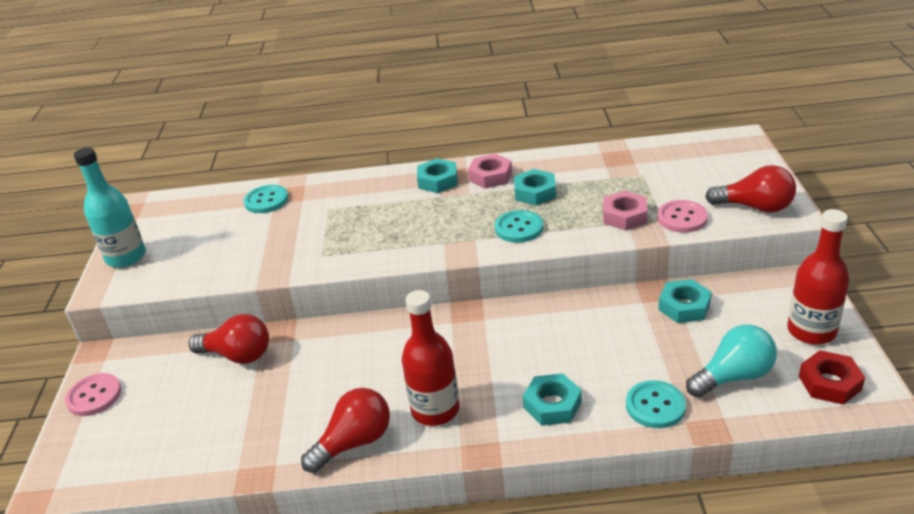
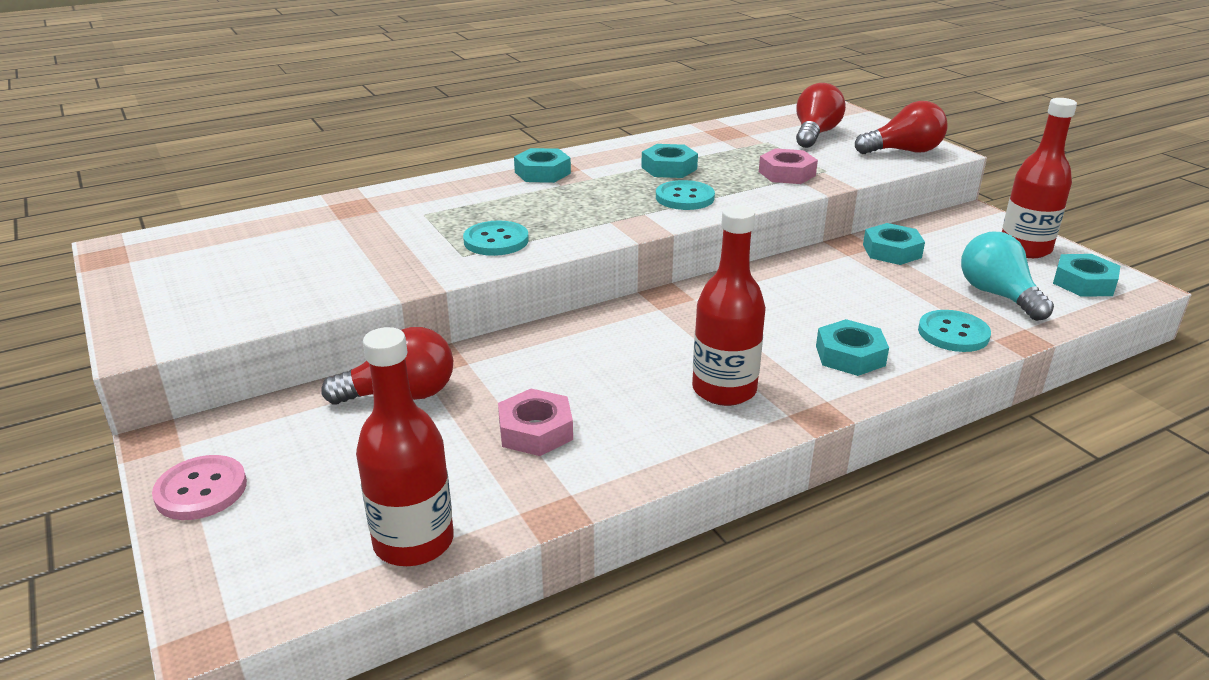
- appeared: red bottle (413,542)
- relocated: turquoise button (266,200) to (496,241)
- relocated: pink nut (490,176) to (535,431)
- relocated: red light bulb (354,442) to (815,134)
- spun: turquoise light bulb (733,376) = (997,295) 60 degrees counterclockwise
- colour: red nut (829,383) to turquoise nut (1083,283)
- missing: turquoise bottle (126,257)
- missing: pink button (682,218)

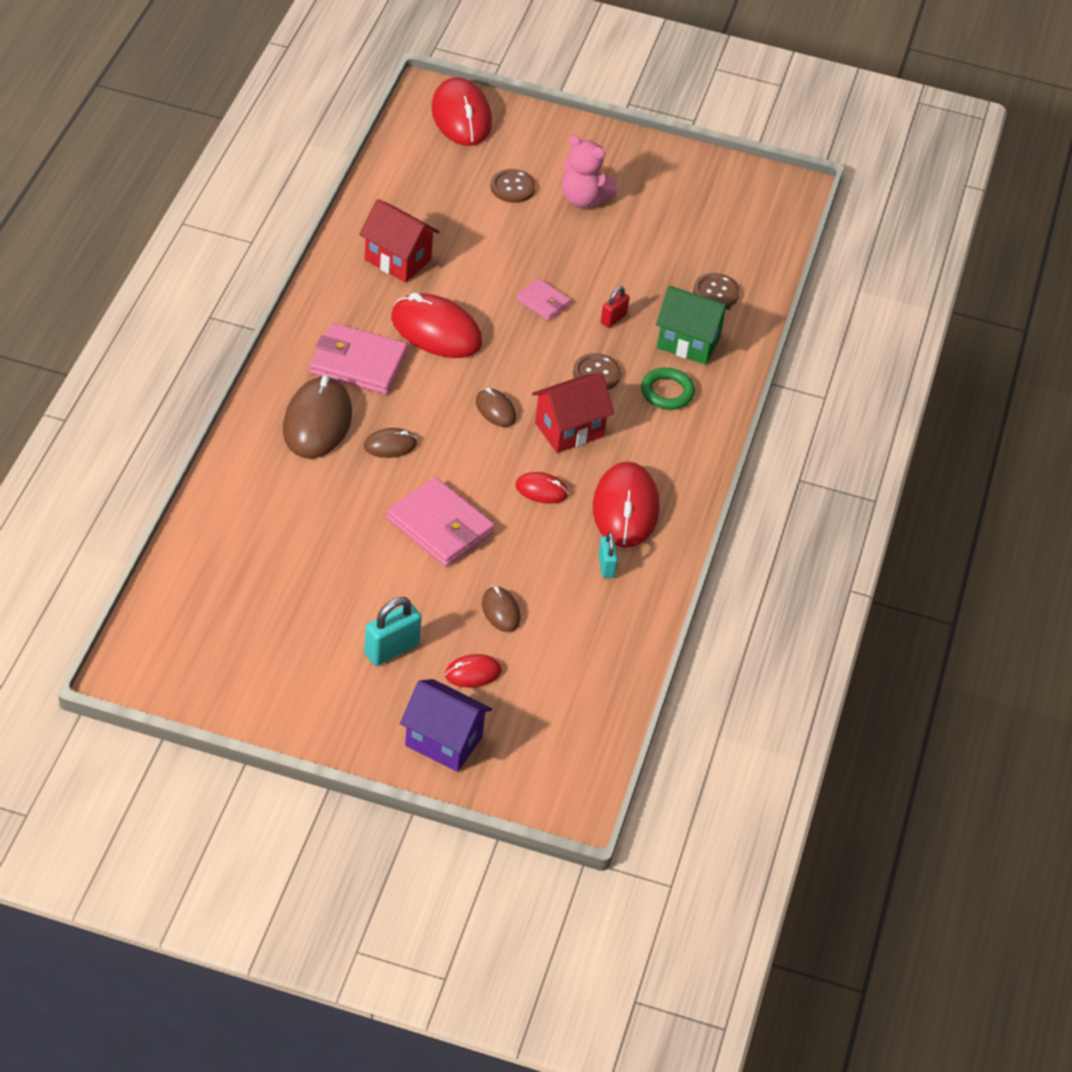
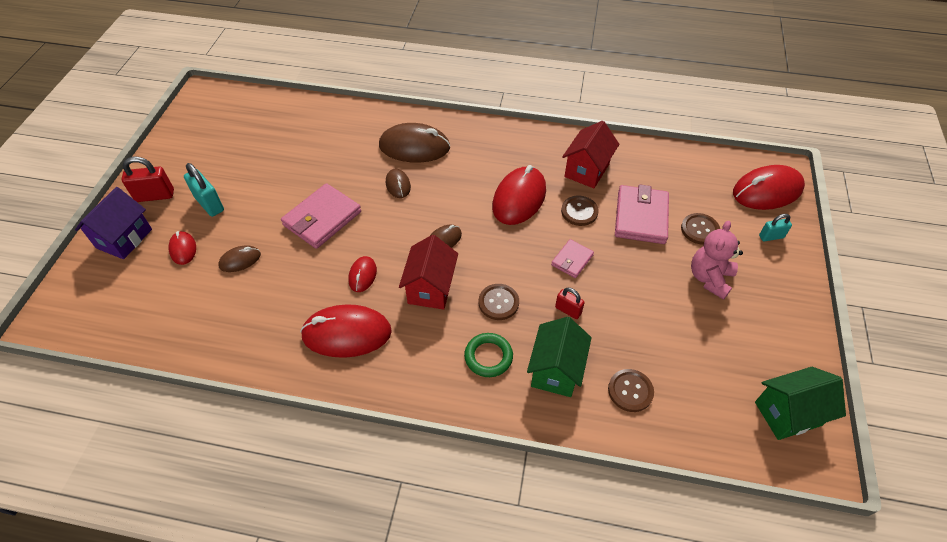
- appeared: red padlock (155,196)
- spun: red house (569,429) = (430,288) 45 degrees clockwise
- appeared: brown button (579,211)
- relocated: pink wallet (358,363) to (641,217)
- appeared: green house (787,413)
- relocated: turquoise padlock (606,566) to (771,237)

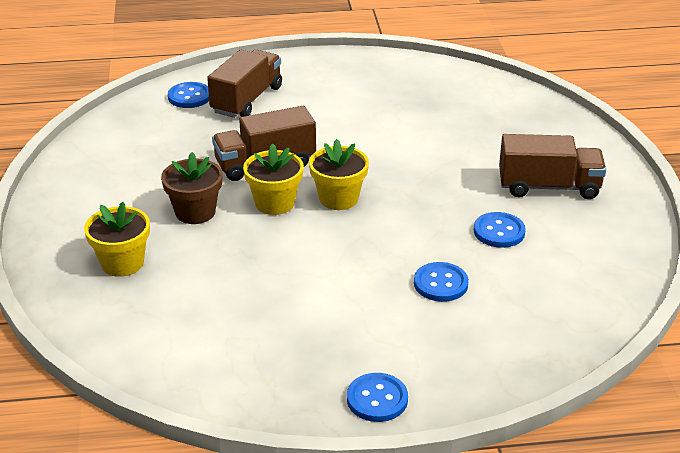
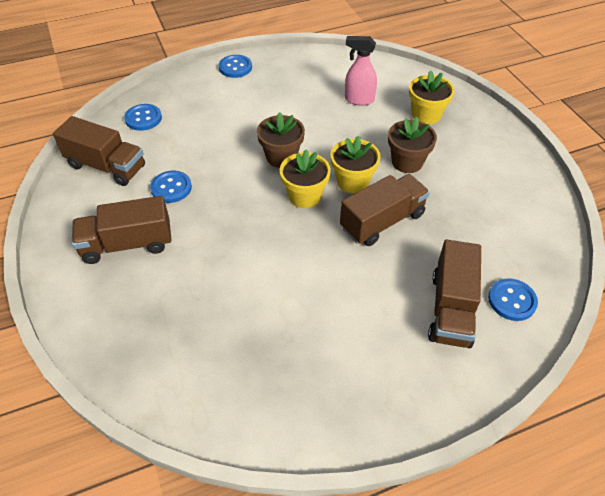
- appeared: brown truck (106,166)
- relocated: blue button (440,284) to (143,118)
- appeared: brown flower pot (281,157)
- appeared: pink spray bottle (358,100)

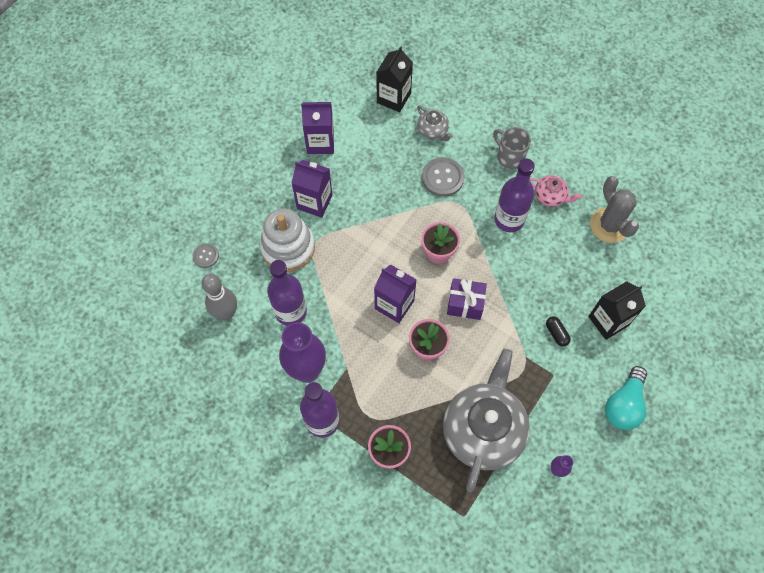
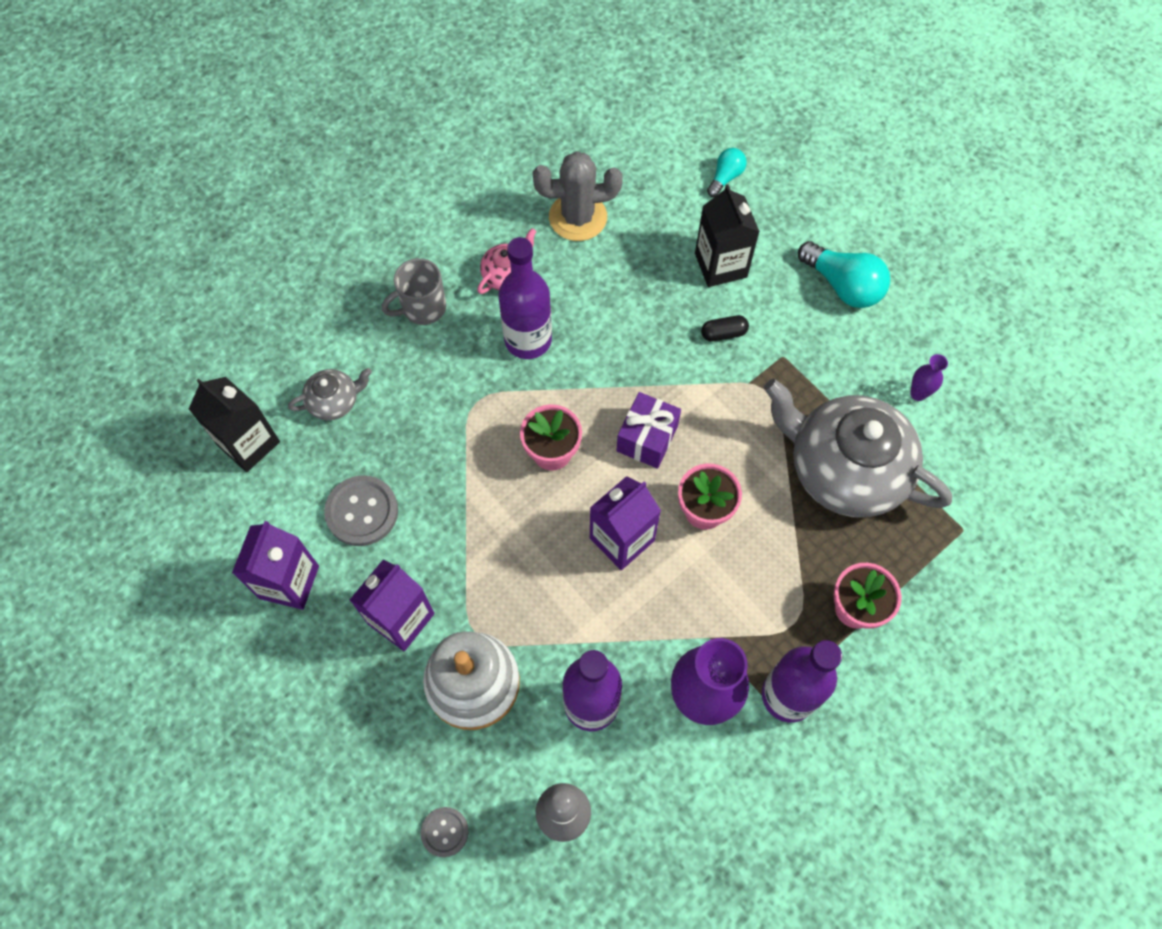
- relocated: grey button (442,178) to (362,511)
- appeared: turquoise light bulb (725,177)

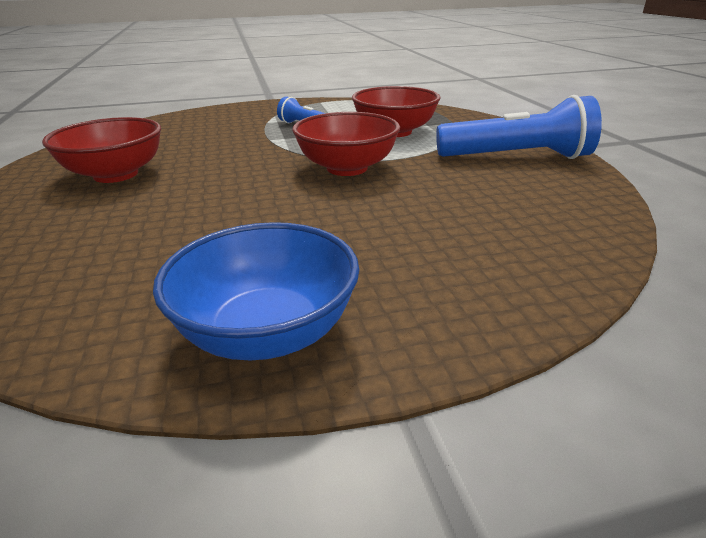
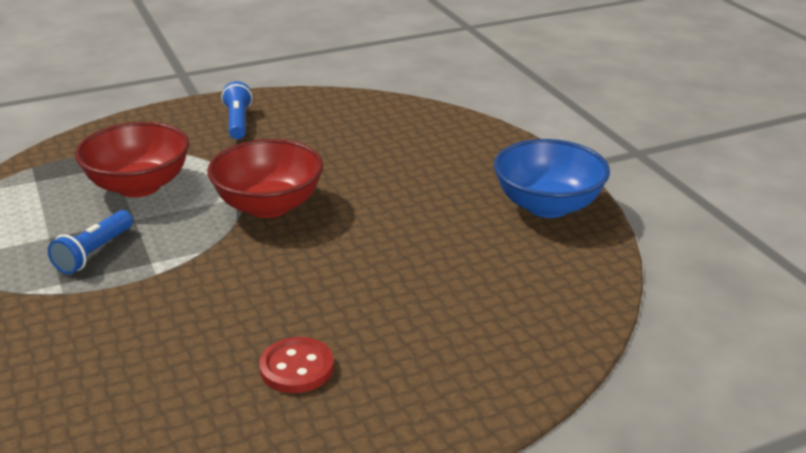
- size: blue flashlight (517,157) = (238,122) x0.53
- exchanged: red bowl (116,174) to red button (297,368)

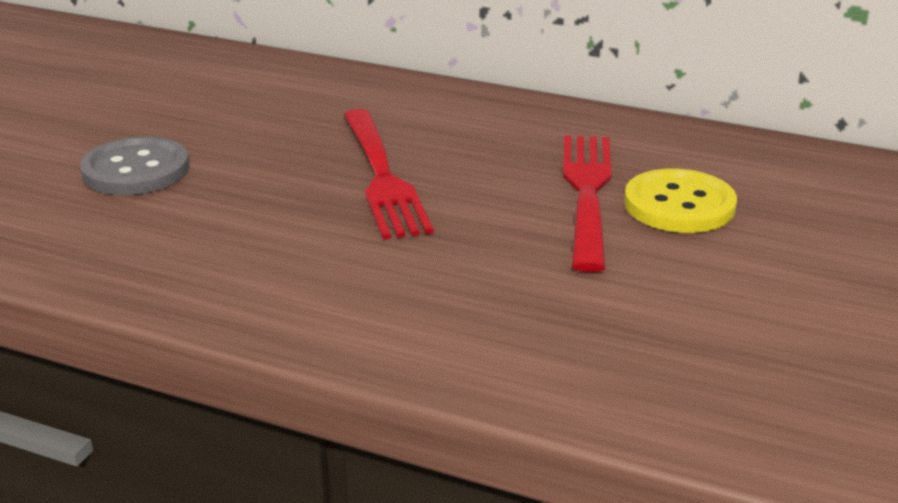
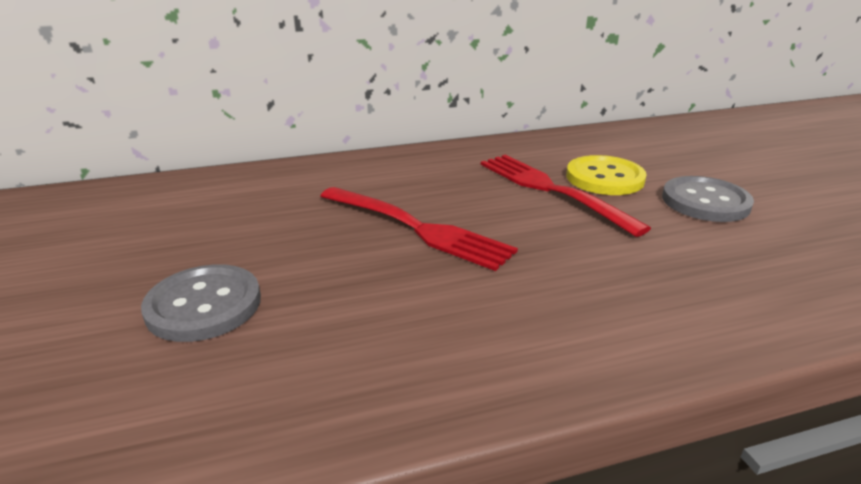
- appeared: grey button (705,202)

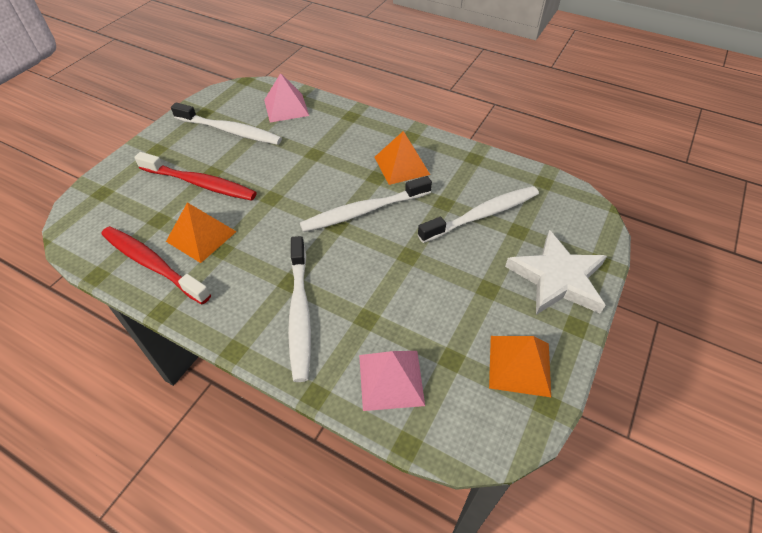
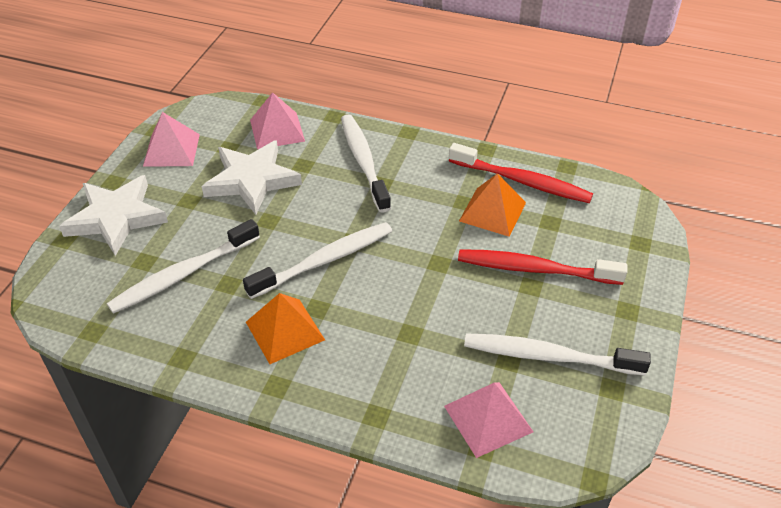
- colour: orange pyramid (519,365) to pink pyramid (172,150)
- appeared: white star (251,180)

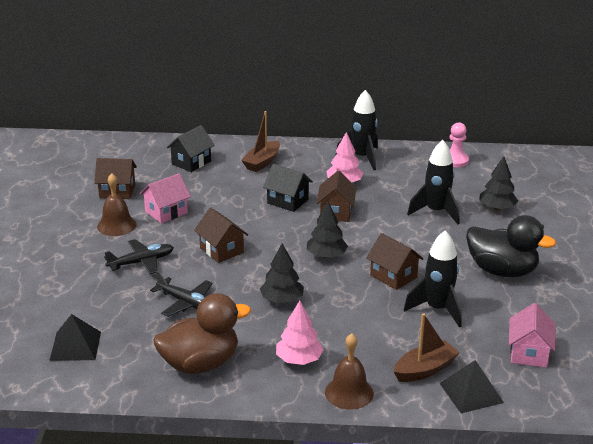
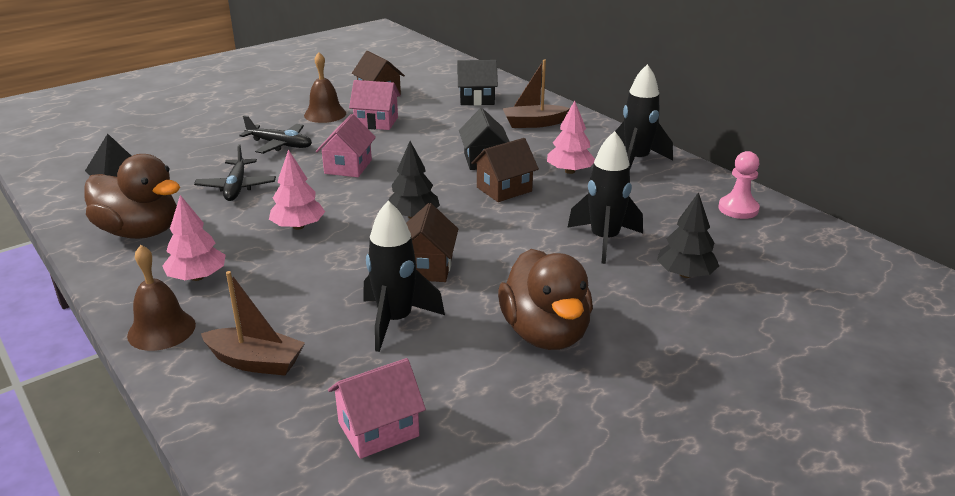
- colour: black tree (282,300) to pink tree (298,226)
- colour: brown house (221,250) to pink house (348,167)
- colour: black duck (502,271) to brown duck (545,333)
- missing: black pyramid (471,392)

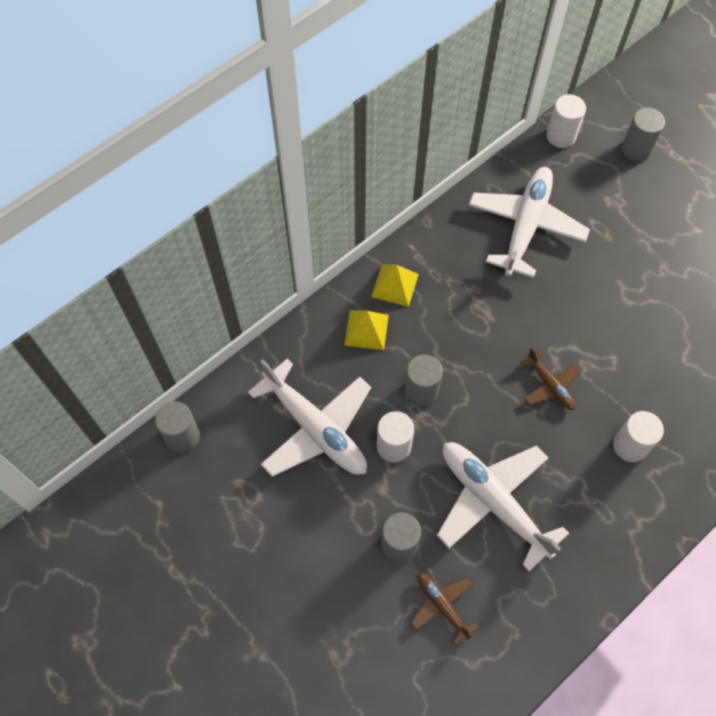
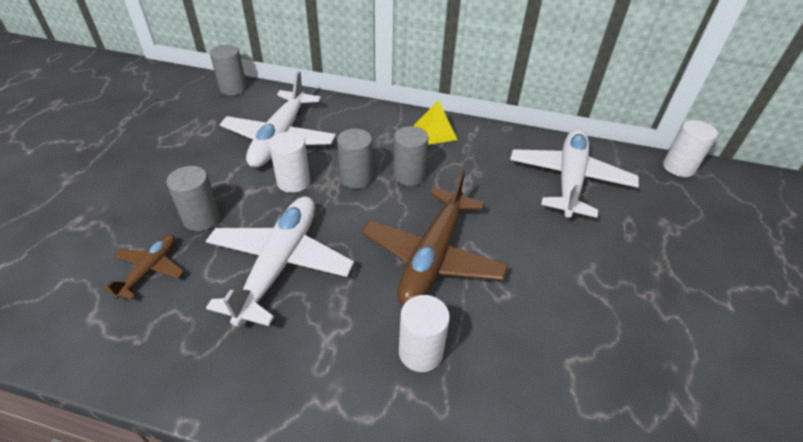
- size: brown plane (550,385) = (432,256) x1.99
- relocated: grey cylinder (636,149) to (409,175)
- spun: white plane (525,226) = (569,179) 60 degrees counterclockwise
- missing: yellow pyramid (366,330)

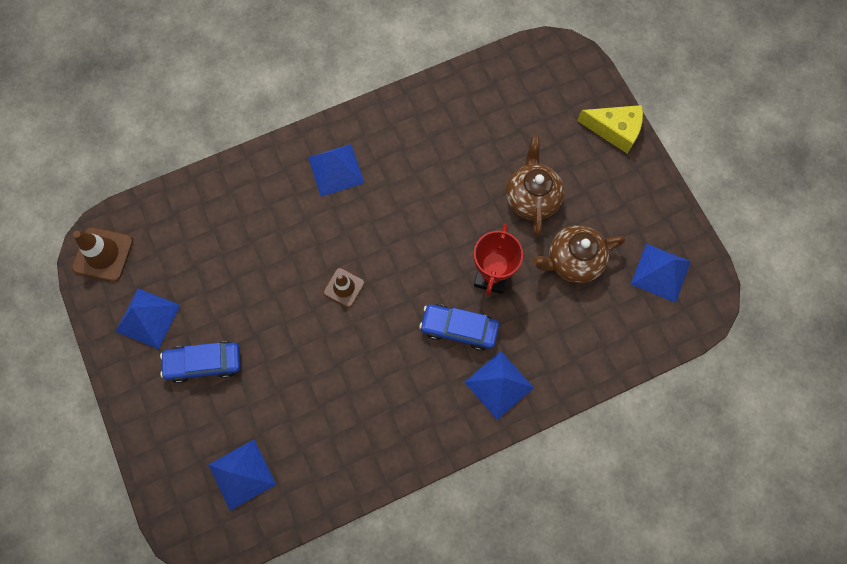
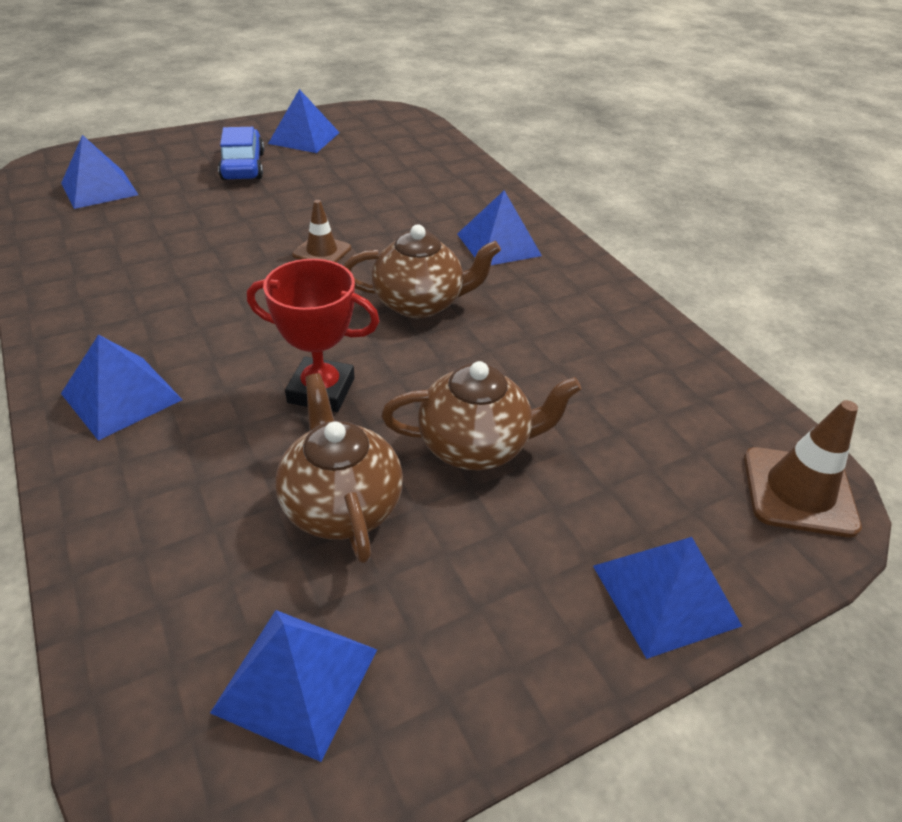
- appeared: brown teapot (420,303)
- exchanged: yellow cheese (615,130) to blue pyramid (665,595)
- relocated: brown traffic cone (103,254) to (799,491)
- missing: blue car (459,328)

